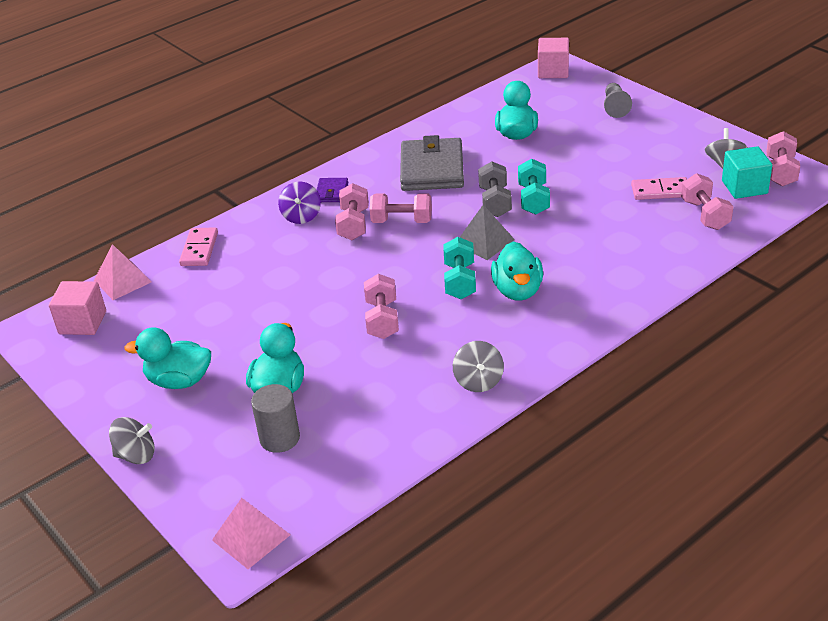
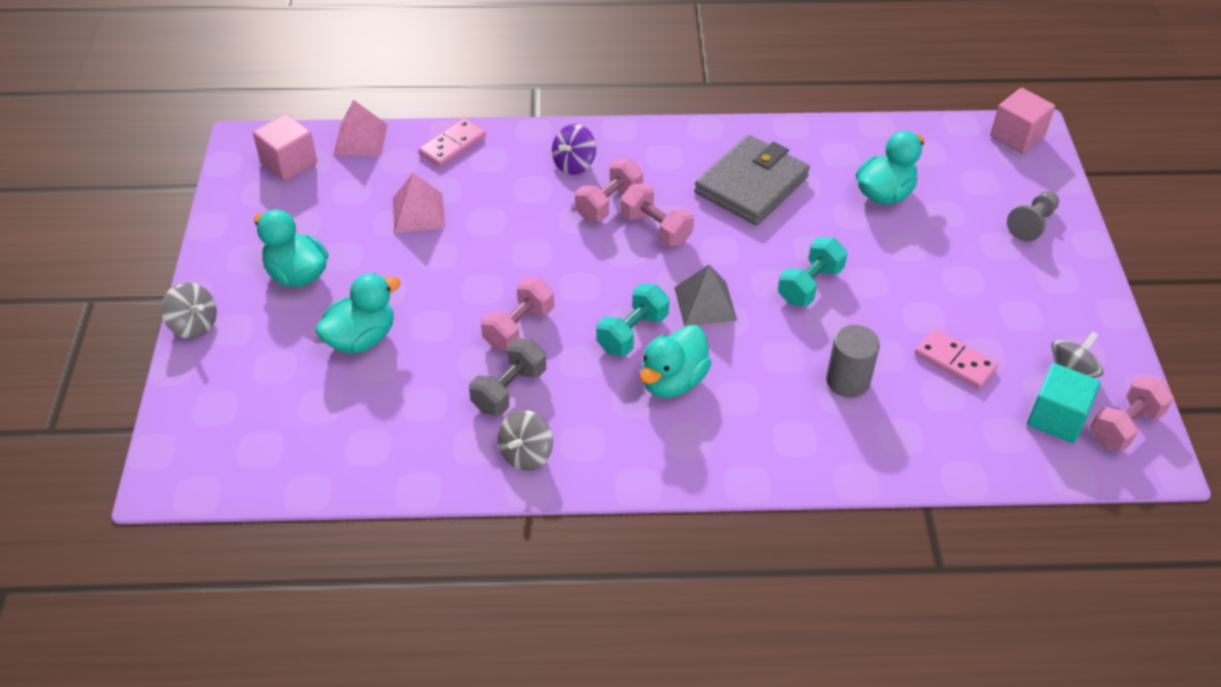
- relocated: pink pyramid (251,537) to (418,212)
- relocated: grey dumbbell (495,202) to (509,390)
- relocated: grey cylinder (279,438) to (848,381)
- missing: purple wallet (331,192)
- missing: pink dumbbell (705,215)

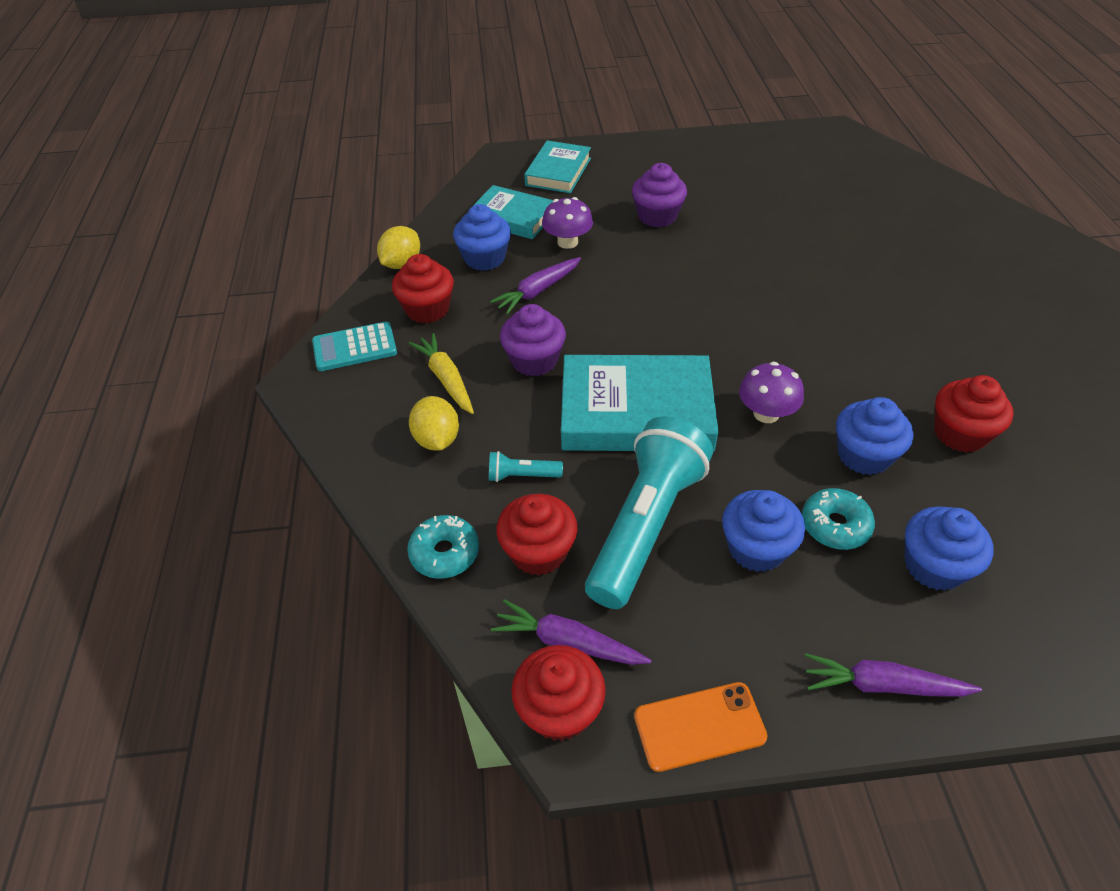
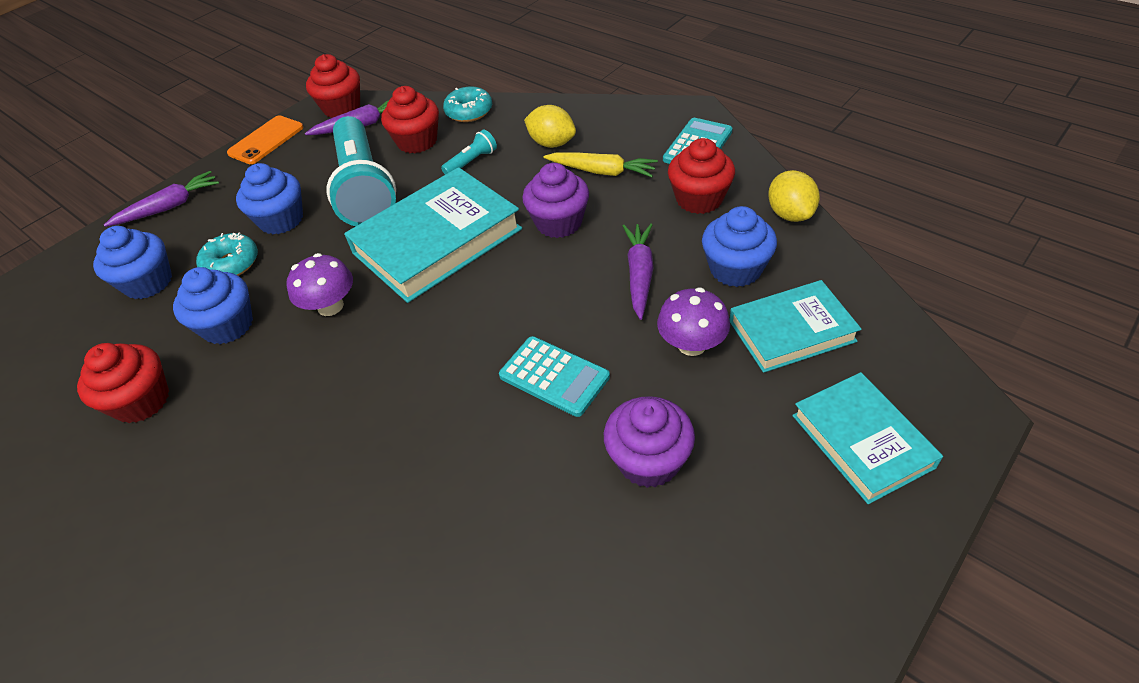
- appeared: turquoise calculator (554,376)

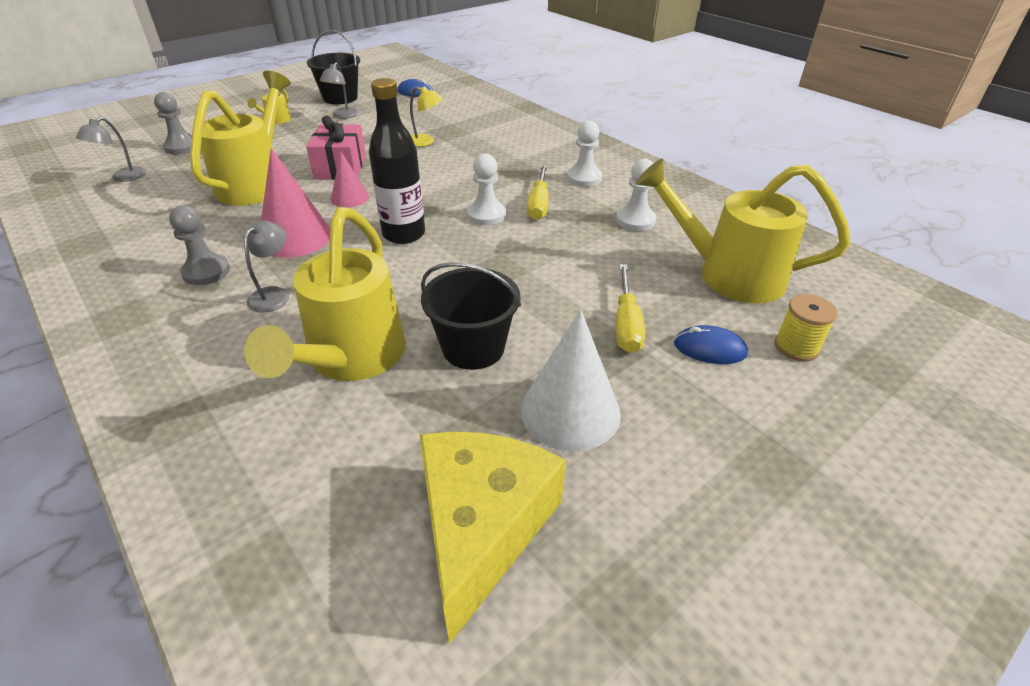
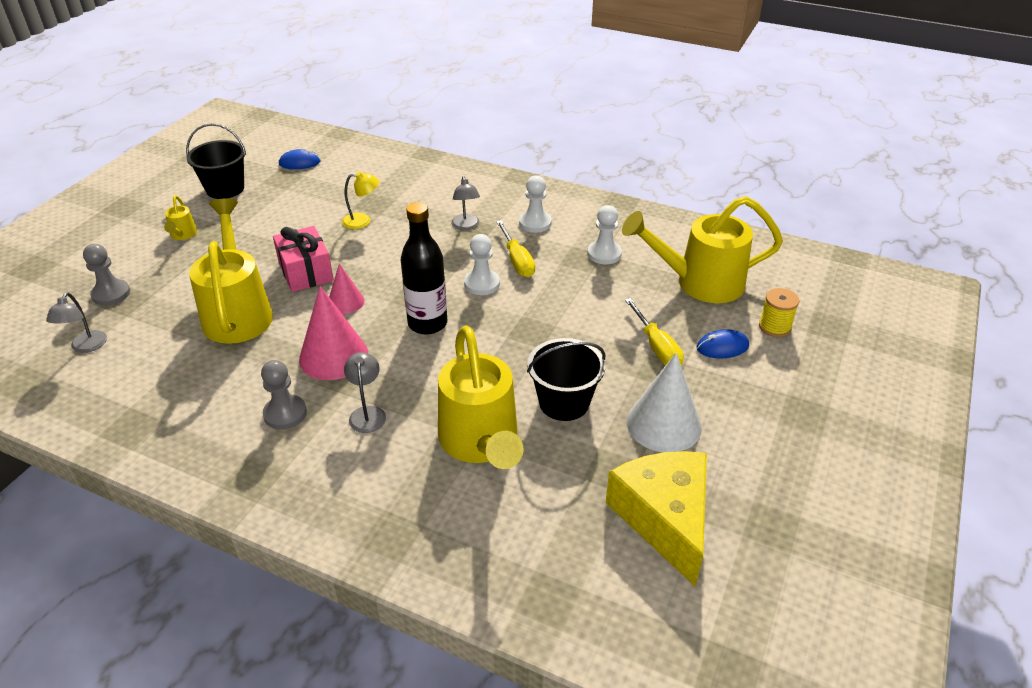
- relocated: grey lamp (343,116) to (466,226)

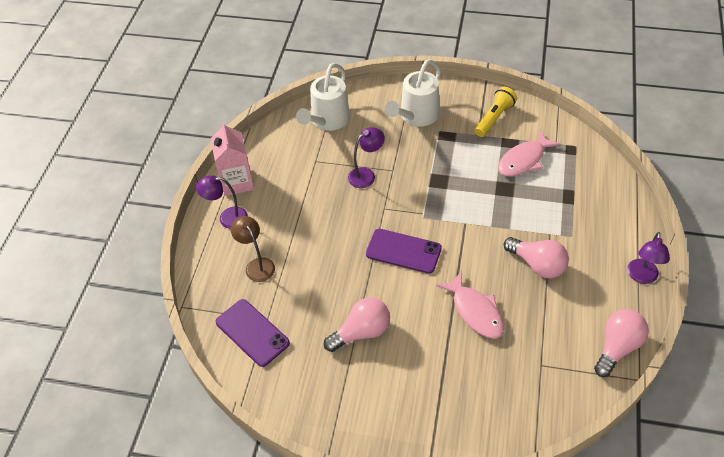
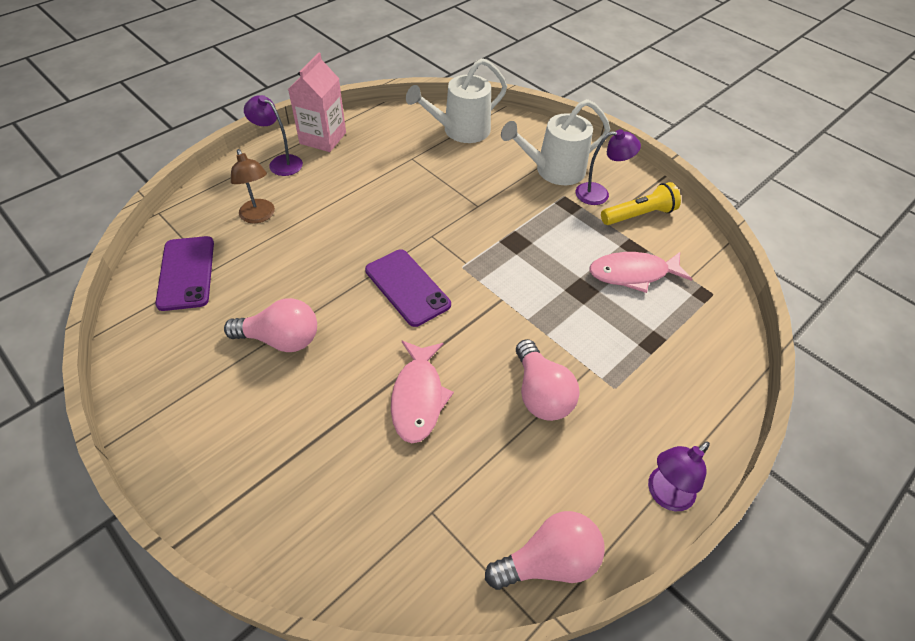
- spun: brown lamp (257,265) = (259,216) 150 degrees clockwise
- relocated: purple lamp (366,175) to (599,194)

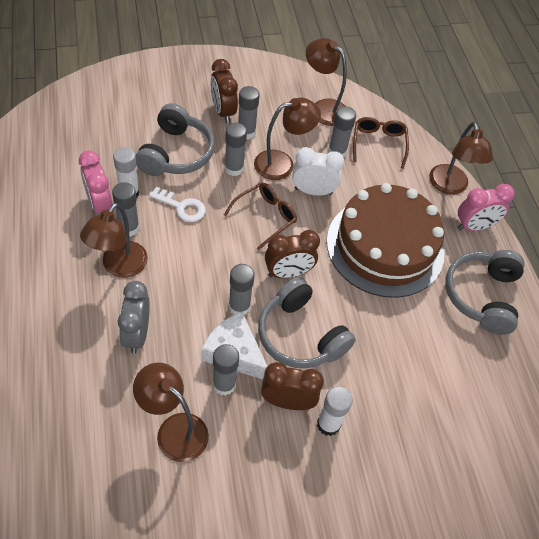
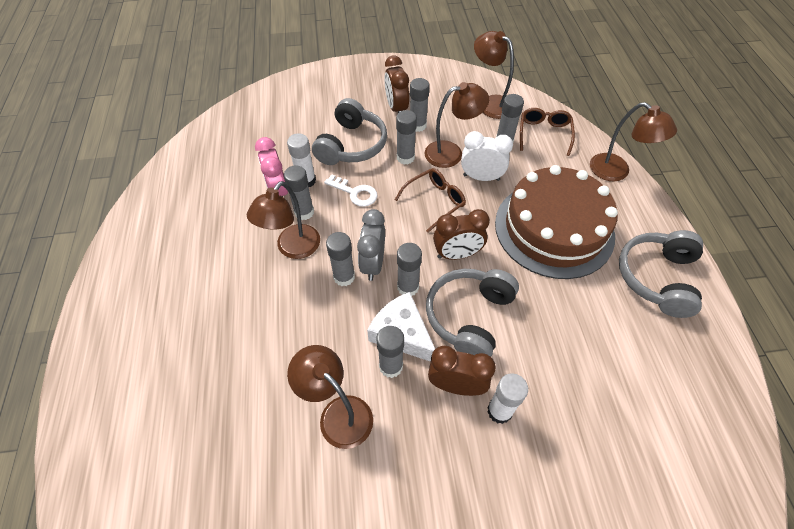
- appeared: grey glue stick (344,277)
- relocated: grey clock (137,334) to (373,264)
- spun: grey headphones (300,335) = (469,316) 60 degrees clockwise
- spun: brown lamp (450,186) = (616,172) 45 degrees counterclockwise
- missing: pink clock (474,226)

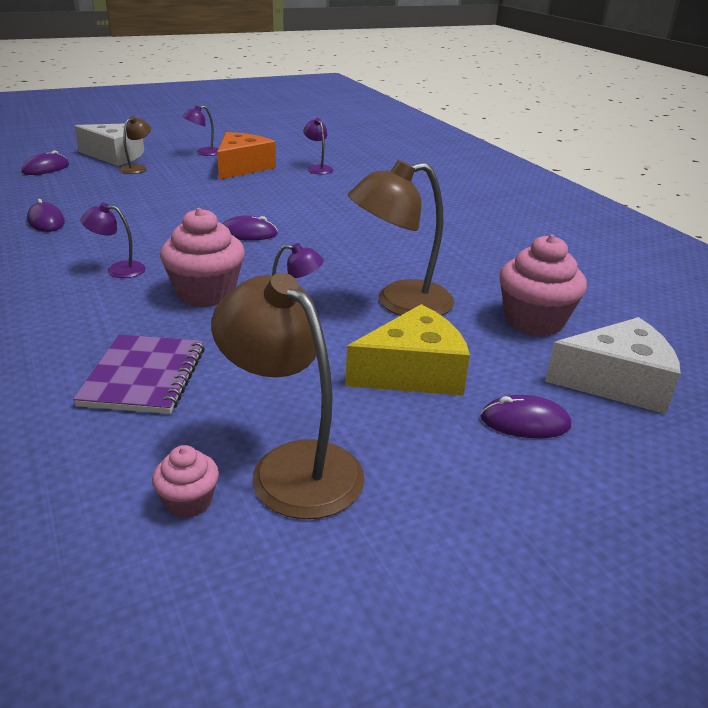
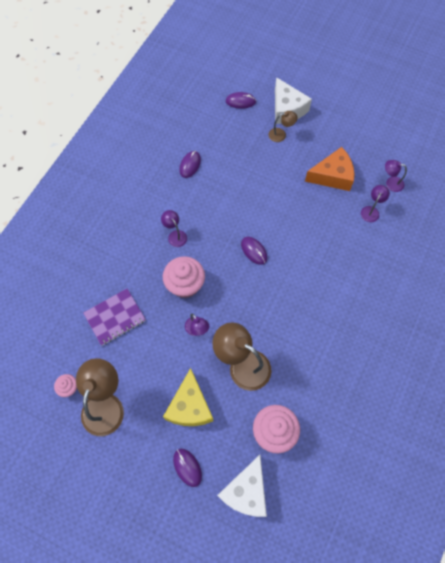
- spun: yellow cheese (413,372) = (190,406) 60 degrees clockwise
- spun: white cheese (616,382) = (246,491) 60 degrees clockwise
- relocated: purple lamp (203,153) to (390,183)

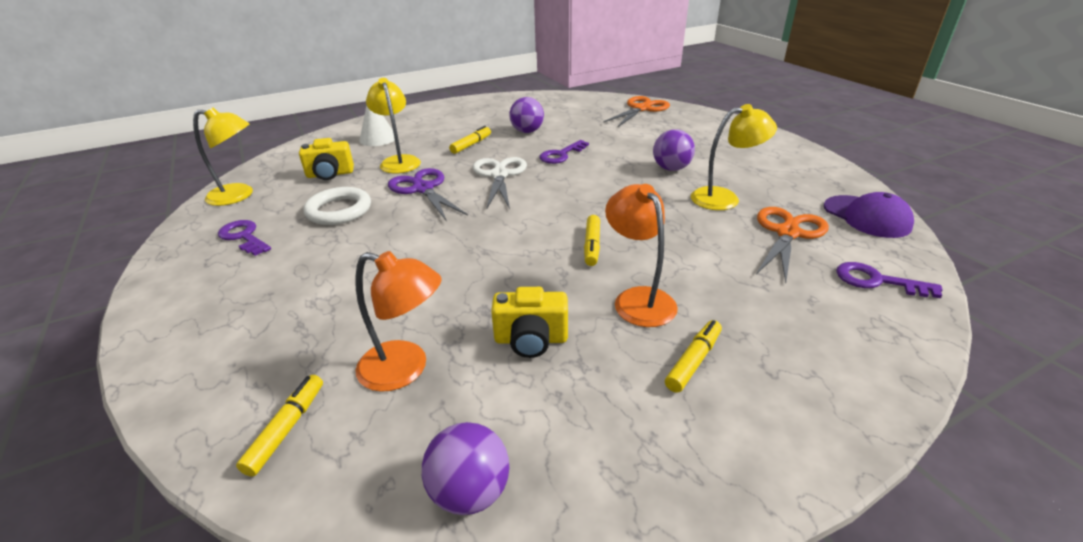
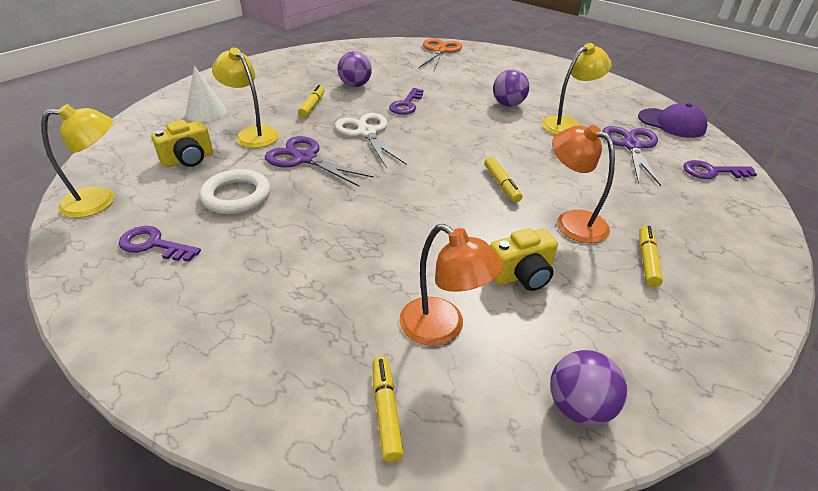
- spun: orange lamp (405,369) = (442,328) 45 degrees clockwise
- colour: orange scissors (787,233) to purple scissors (632,146)

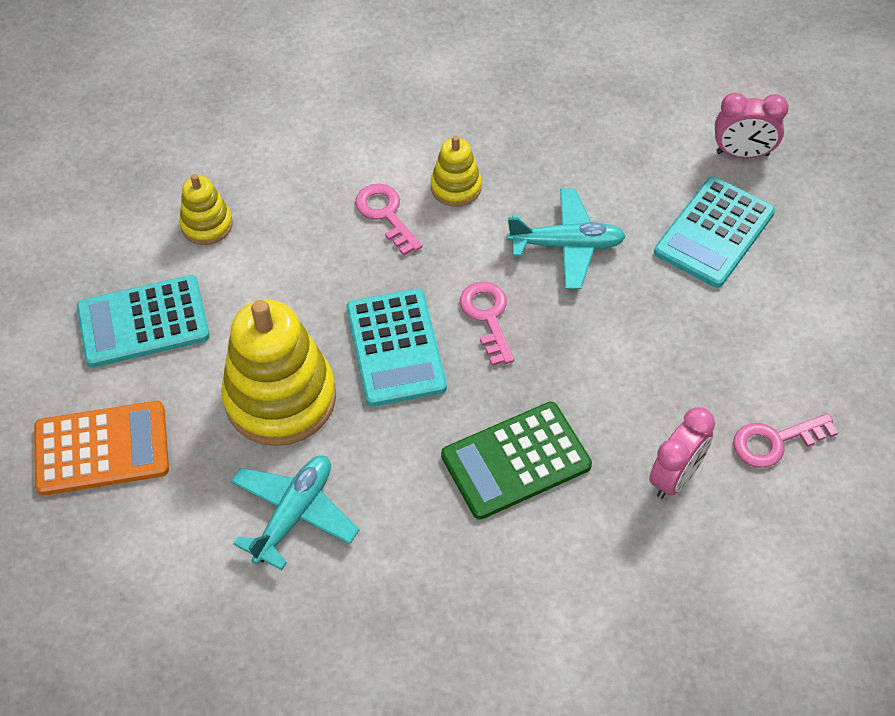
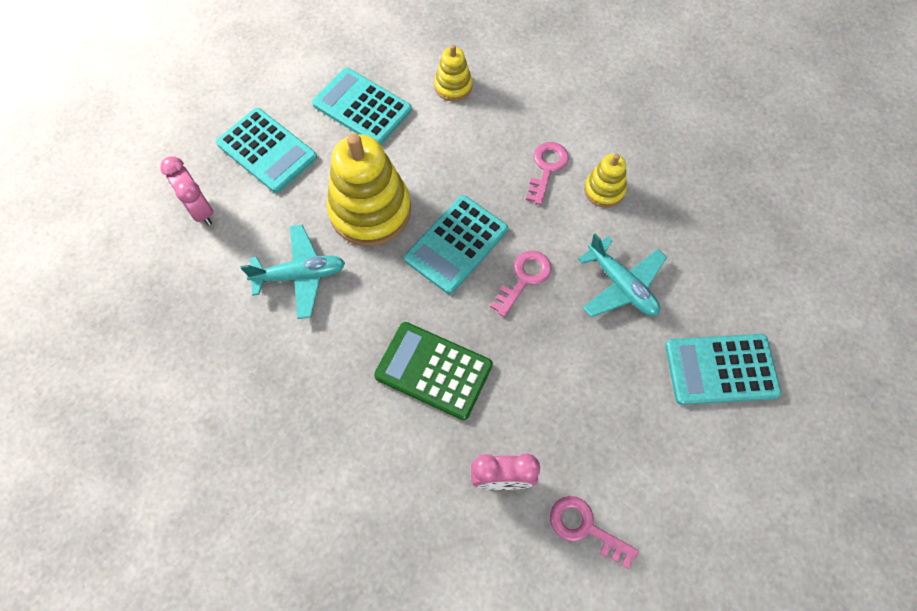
- relocated: pink clock (742,154) to (200,210)
- colour: orange calculator (102,449) to turquoise calculator (267,151)

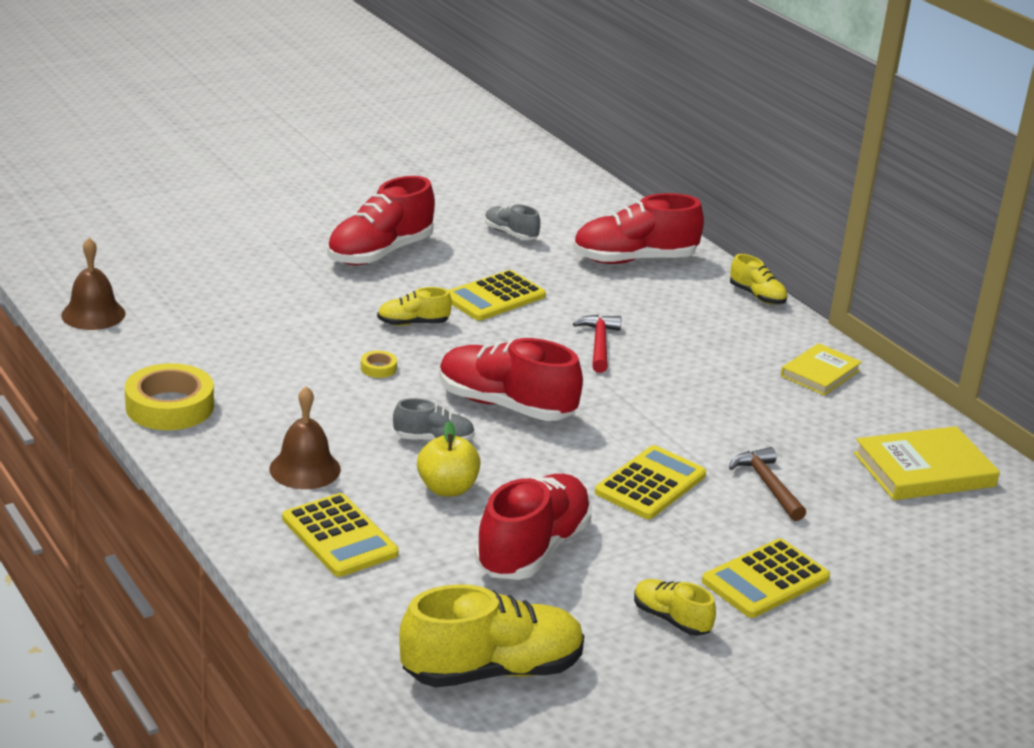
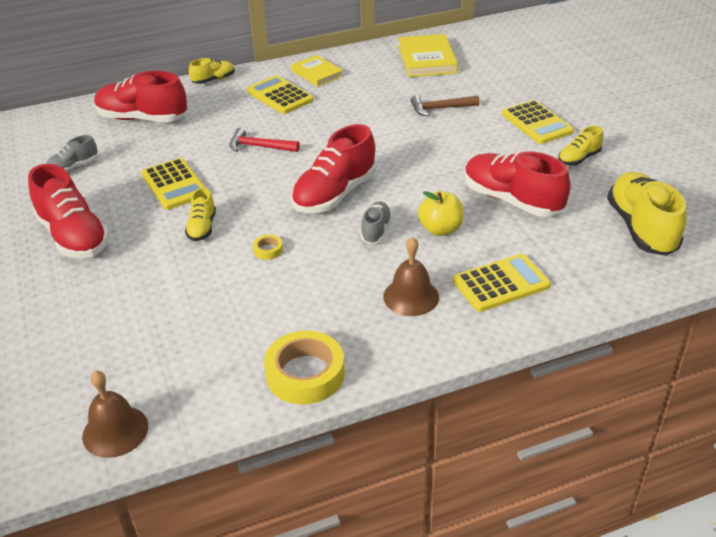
- spun: red shoe (634,260) = (142,118) 105 degrees clockwise
- relocated: yellow calculator (650,484) to (280,96)

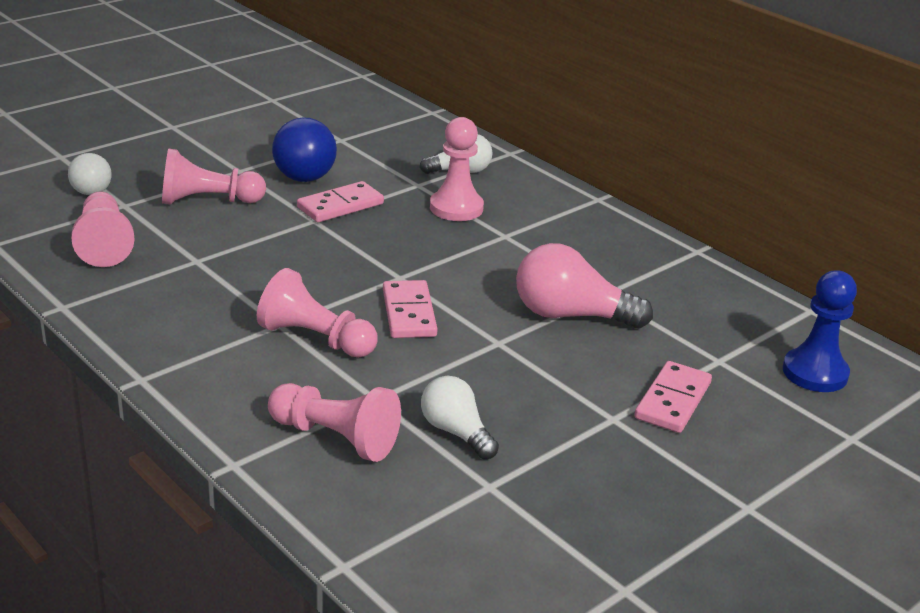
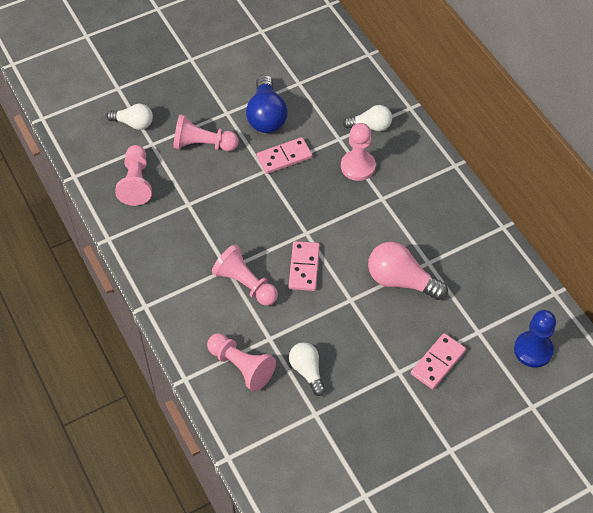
- spun: white light bulb (91,187) = (134,123) 75 degrees counterclockwise

